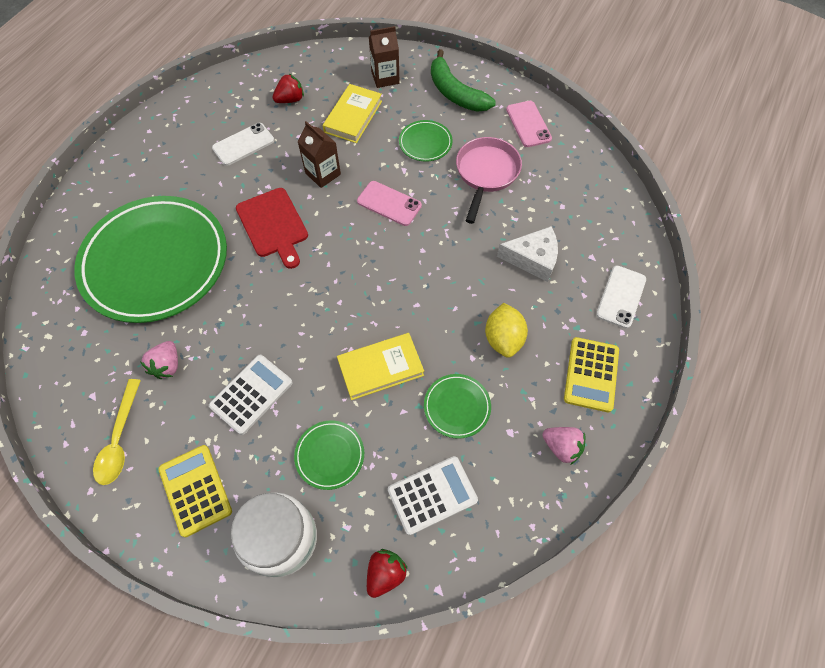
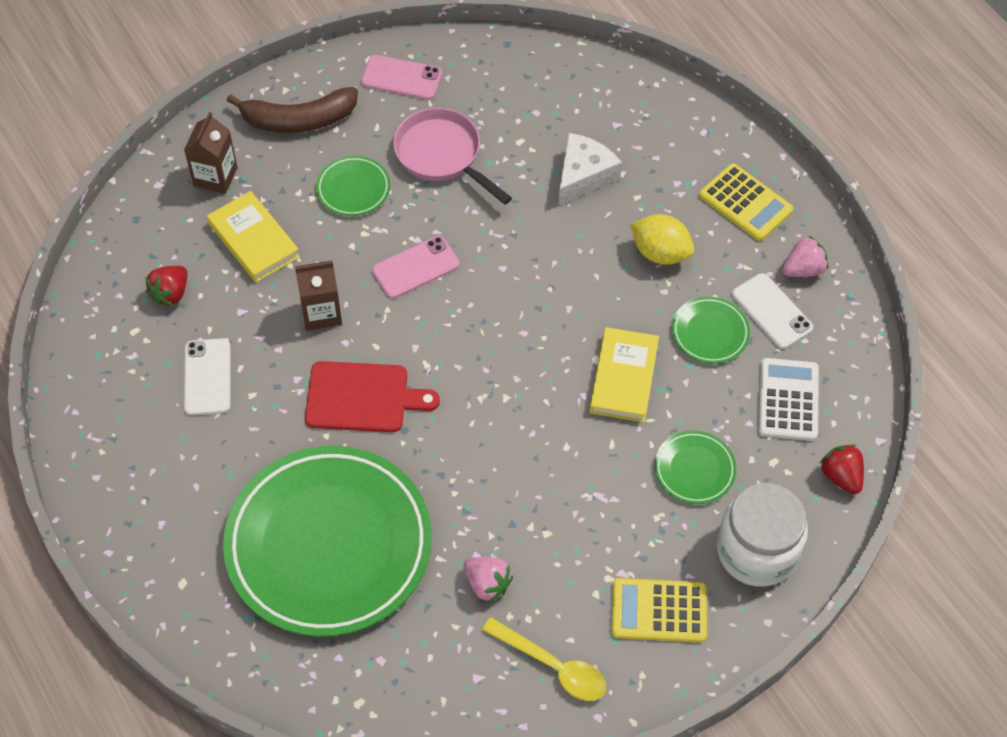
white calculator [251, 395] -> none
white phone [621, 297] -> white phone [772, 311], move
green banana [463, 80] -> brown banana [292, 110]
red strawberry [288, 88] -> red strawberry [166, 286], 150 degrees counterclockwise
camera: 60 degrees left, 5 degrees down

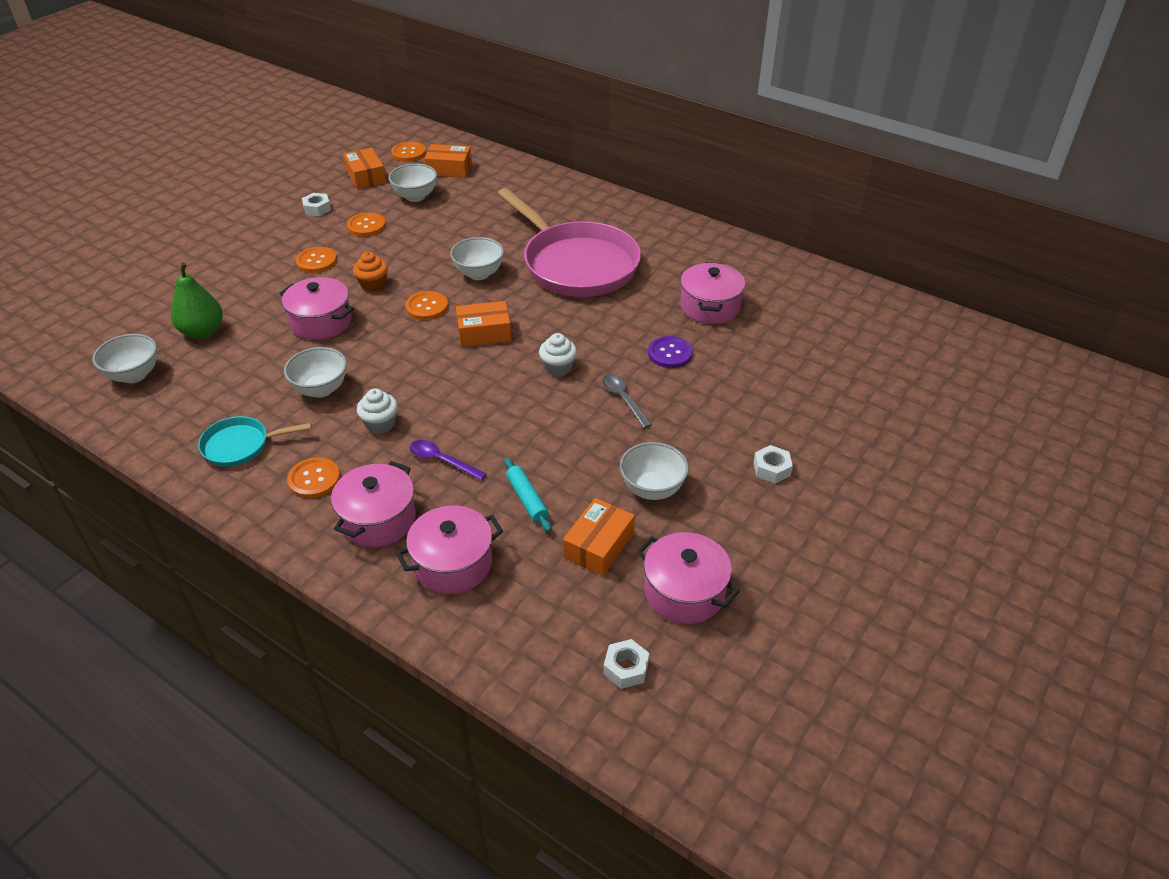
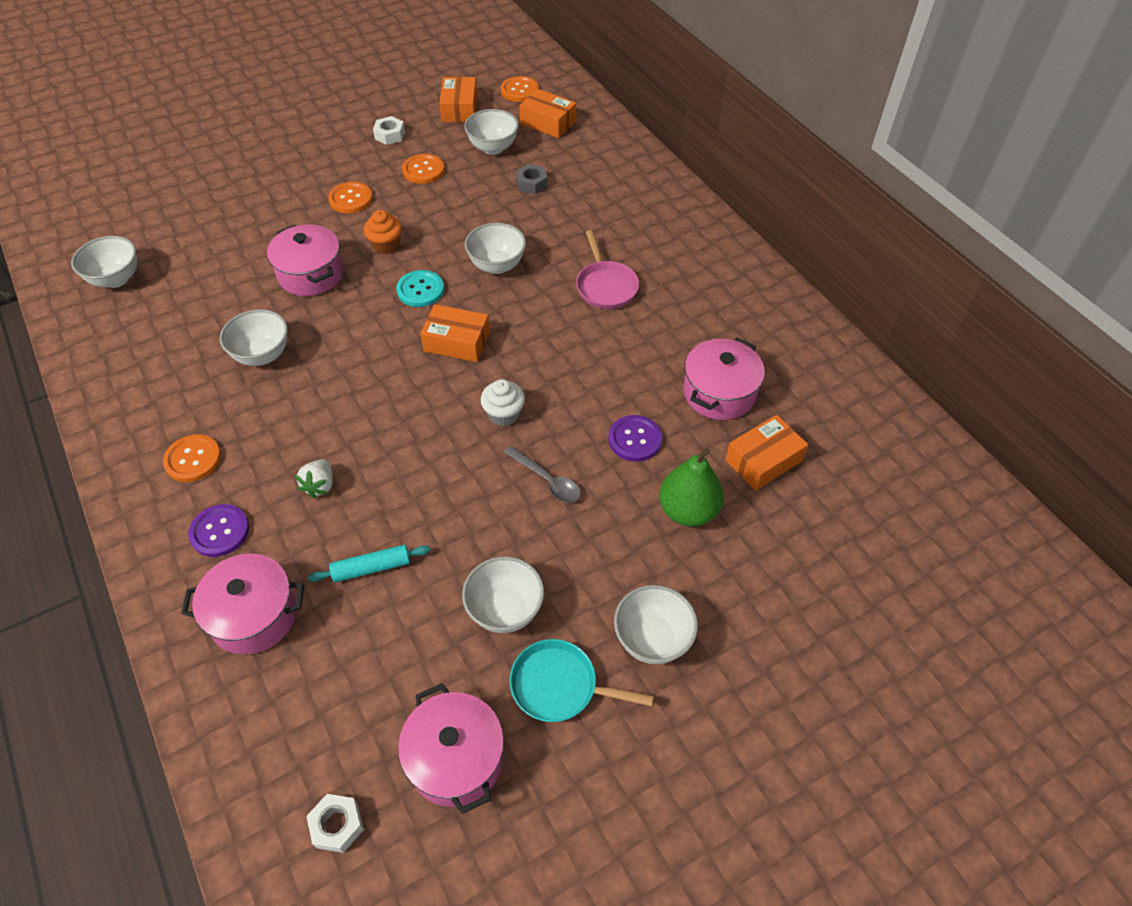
white cupcake [377, 411] -> none
none -> grey nut [532, 179]
green pear [197, 300] -> green pear [691, 487], move
turquoise pan [255, 441] -> turquoise pan [582, 680], move
orange box [599, 537] -> orange box [766, 453], move
pink pot [373, 504] -> purple button [218, 530]
purple spoon [448, 460] -> white strawberry [314, 478]
white nut [773, 464] -> white bowl [656, 624]
orange button [426, 305] -> turquoise button [420, 288]
turquoise rolling pin [527, 495] -> turquoise rolling pin [369, 563], 75 degrees clockwise
grey spoon [627, 401] -> grey spoon [542, 474], 135 degrees clockwise
pink pan [569, 242] -> pink pan [607, 269], x0.46
camera: 25 degrees right, 10 degrees up

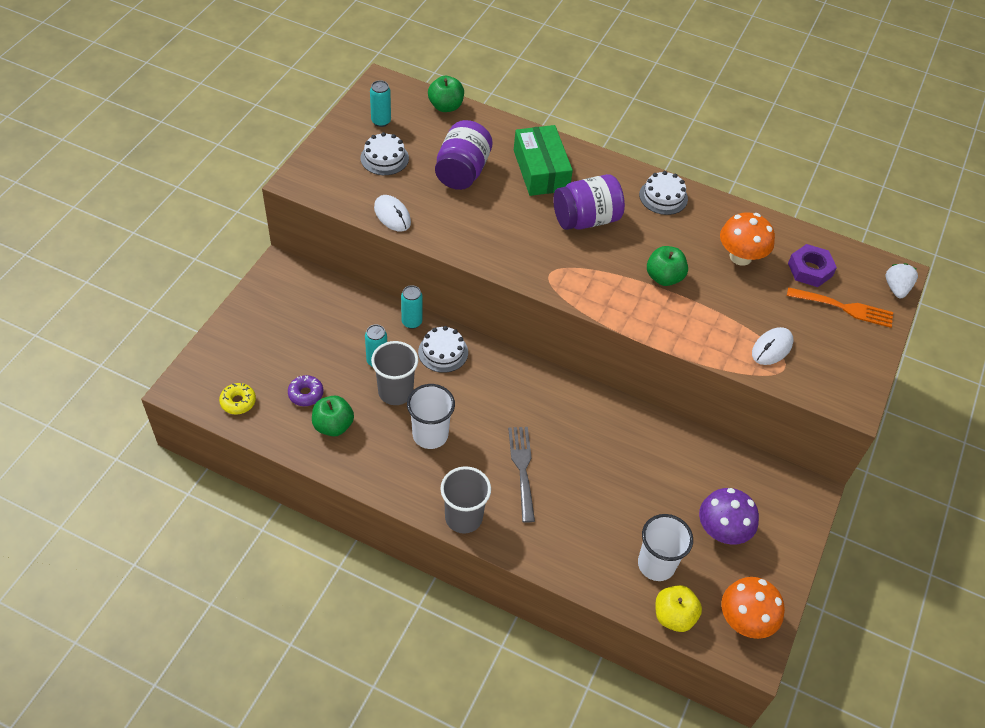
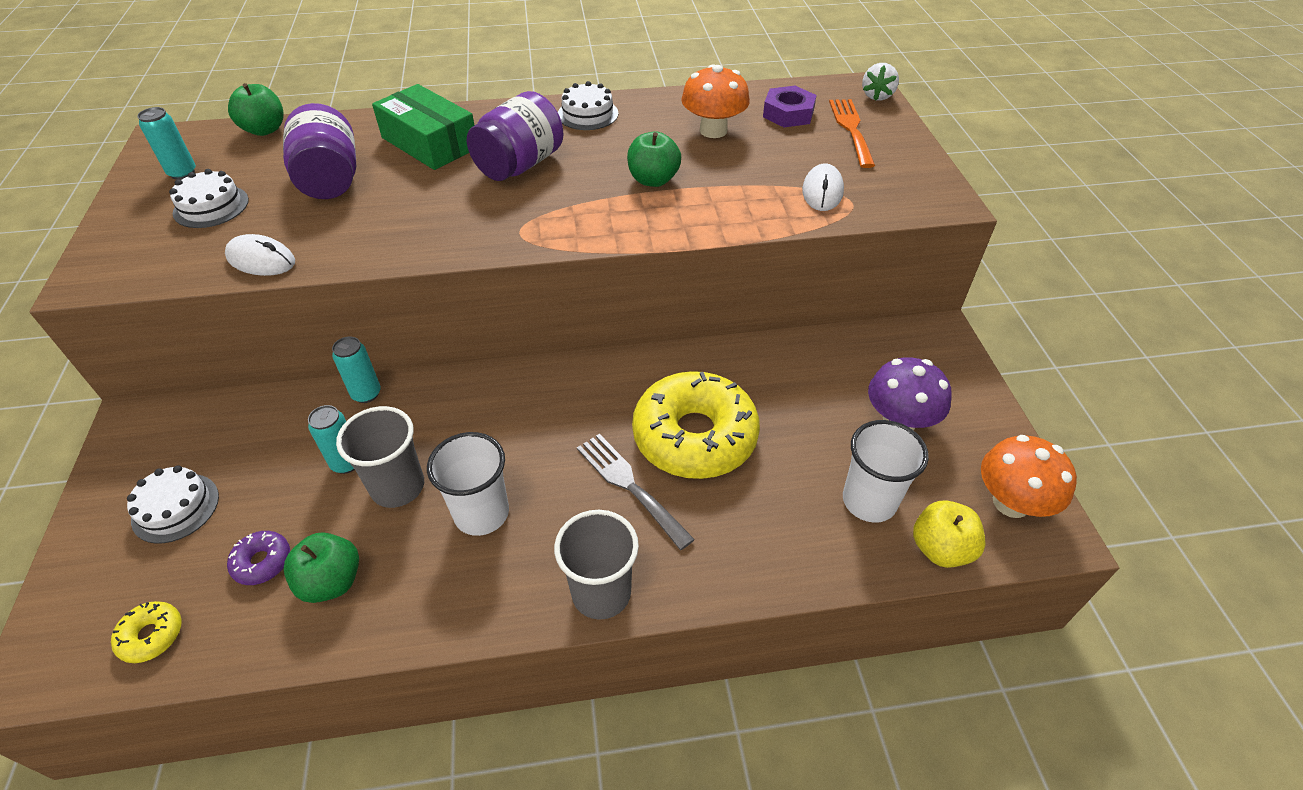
none -> yellow donut [696, 425]
white cake [443, 349] -> white cake [173, 504], move
orange fork [840, 307] -> orange fork [852, 133], 75 degrees counterclockwise
white strawberry [901, 280] -> white strawberry [880, 82], 135 degrees counterclockwise
camera: 30 degrees left, 5 degrees down

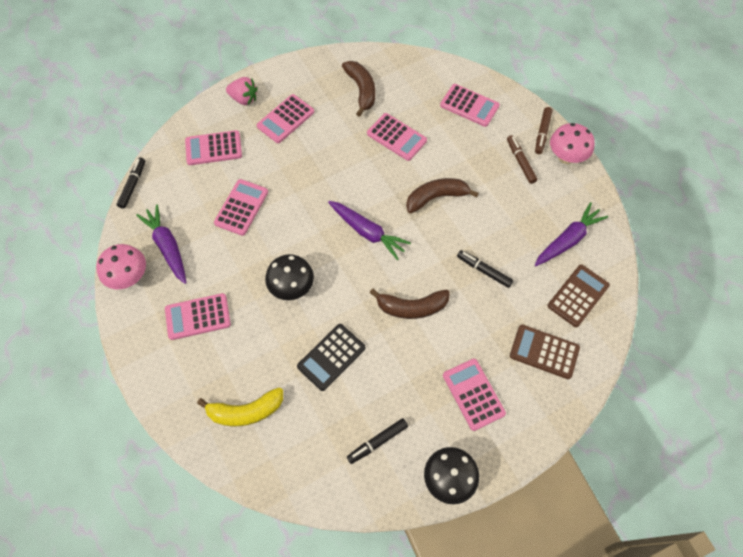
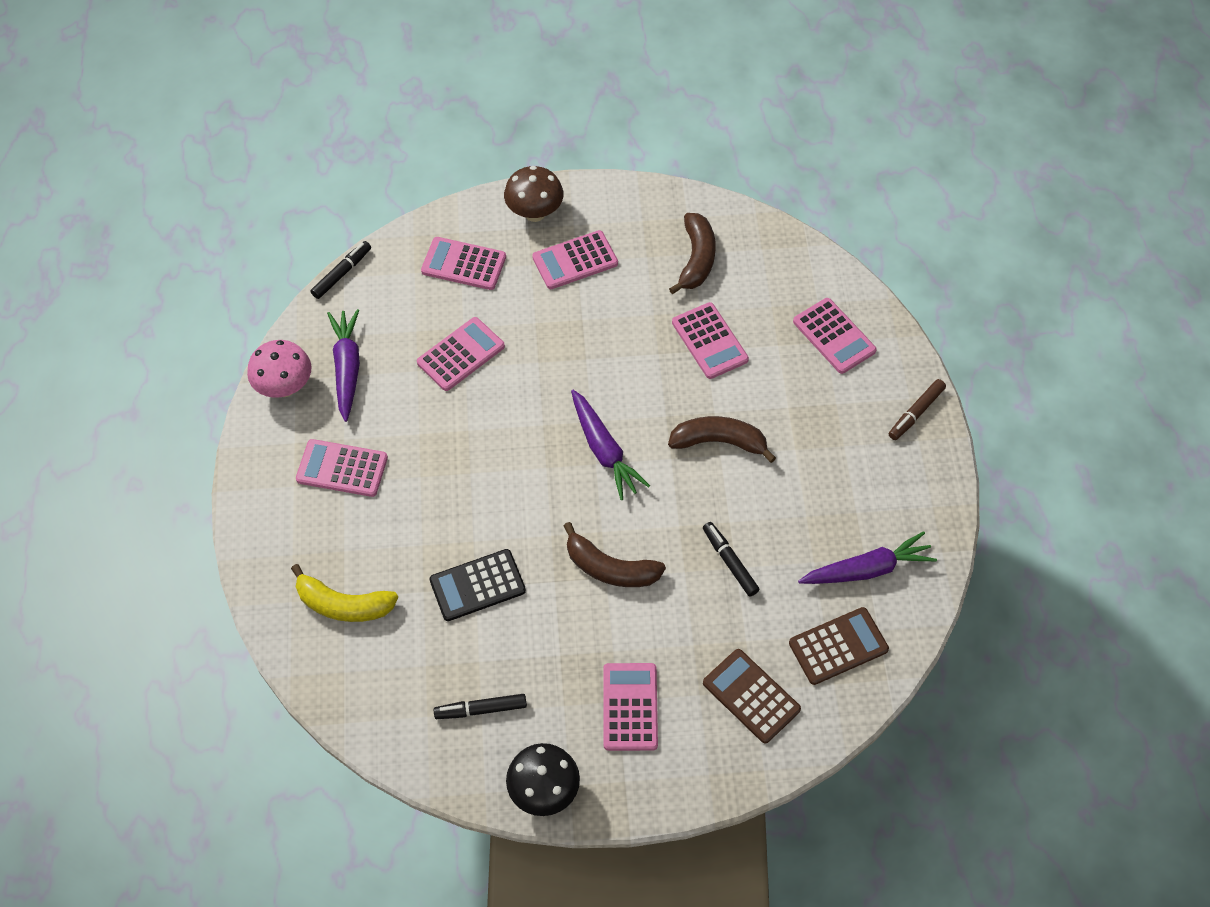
black mushroom [289, 277] -> none
brown marker [522, 159] -> none
pink mushroom [572, 143] -> none
pink strawberry [241, 91] -> brown mushroom [533, 194]
camera: 25 degrees right, 5 degrees down

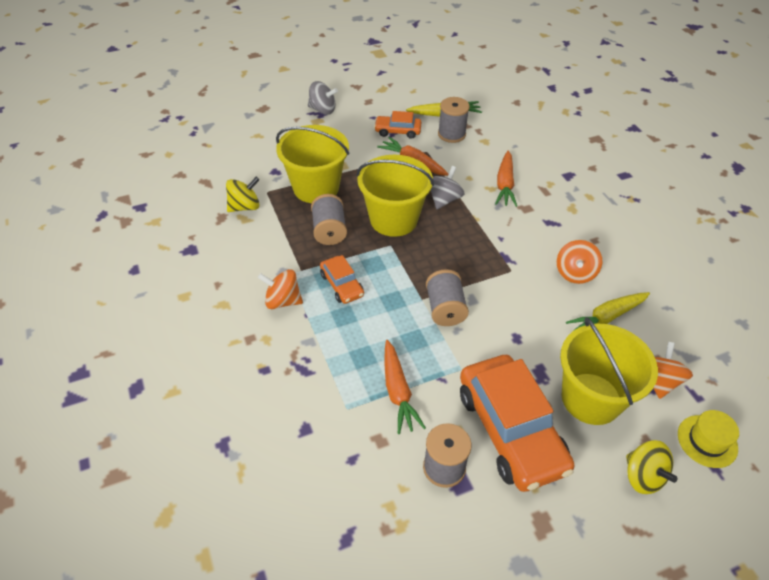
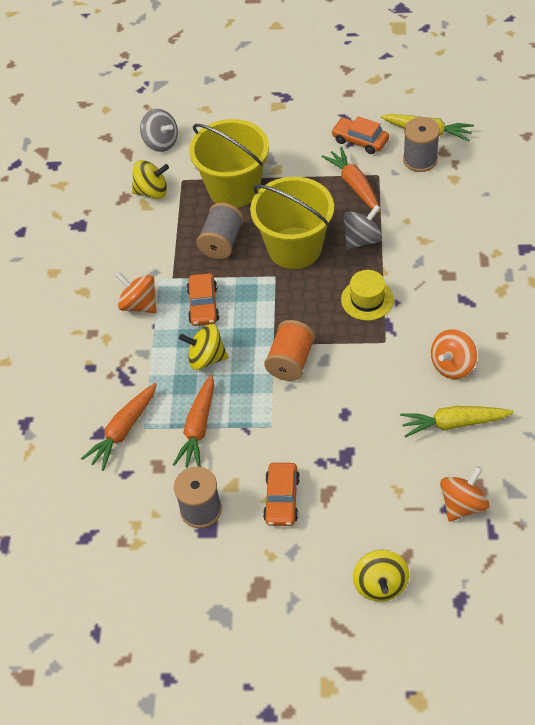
yellow bucket [609, 371] -> none
none -> yellow spinning top [203, 347]
grey spinning top [323, 98] -> grey spinning top [159, 130], move
orange carrot [506, 179] -> orange carrot [119, 427], move
yellow hat [708, 439] -> yellow hat [367, 295], move
grey spool [447, 297] -> orange spool [289, 350]
orange car [517, 423] -> orange car [281, 494], x0.48
camera: 30 degrees right, 5 degrees up

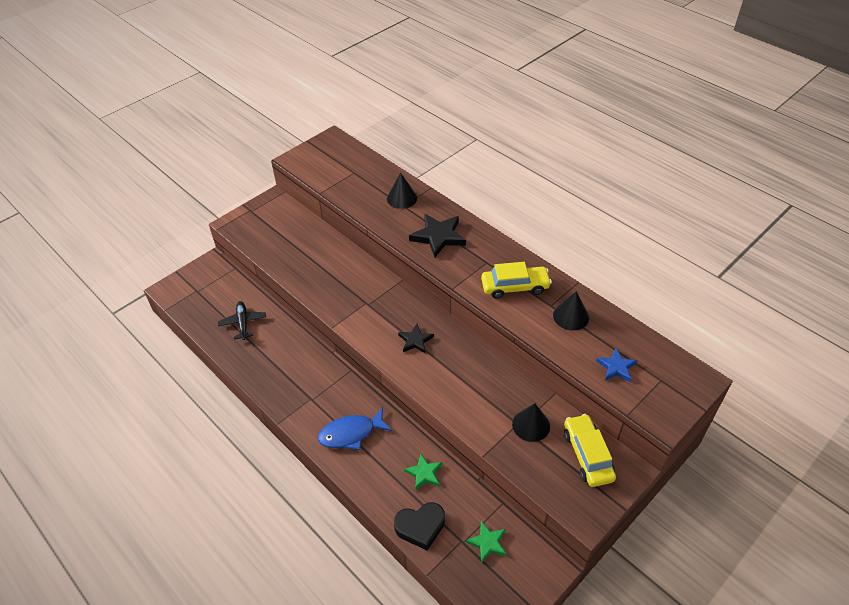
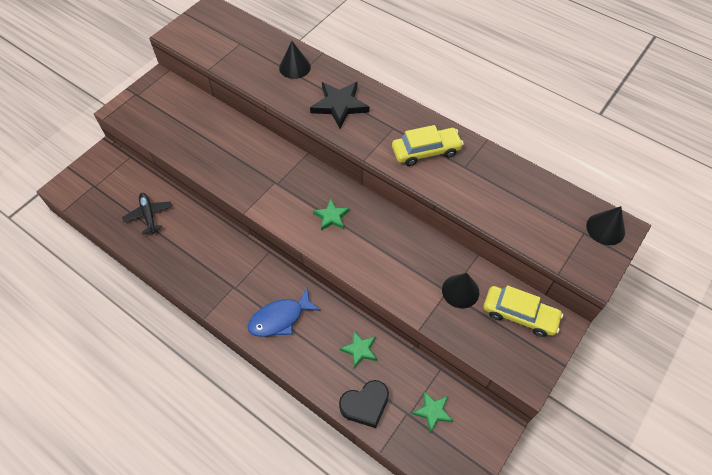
blue star [616, 365] -> none
black cone [571, 311] -> black cone [605, 225], move
black star [416, 338] -> green star [331, 215]
yellow car [590, 450] -> yellow car [523, 311], 135 degrees clockwise
camera: 10 degrees left, 10 degrees up

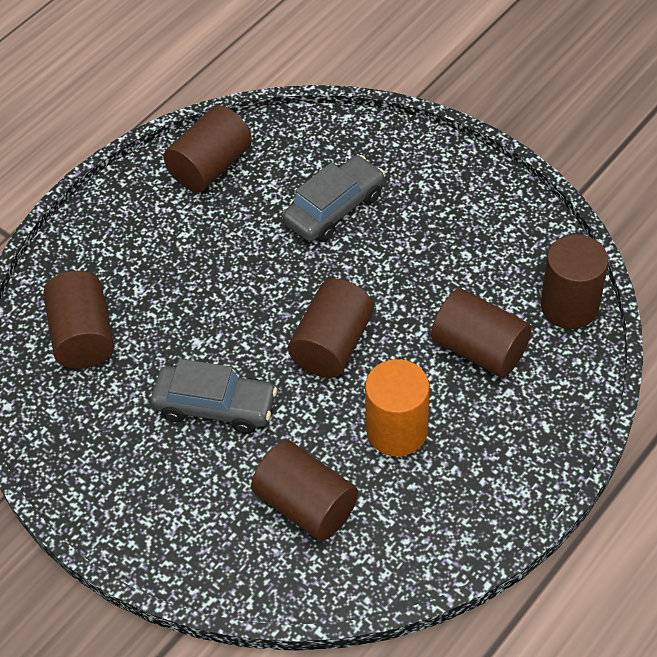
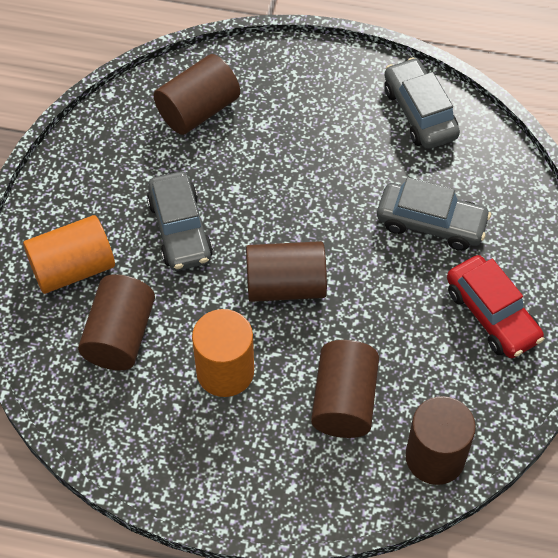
none -> orange cylinder [69, 254]
none -> red car [495, 306]
brown cylinder [208, 148] -> grey car [422, 103]
camera: 60 degrees right, 5 degrees up

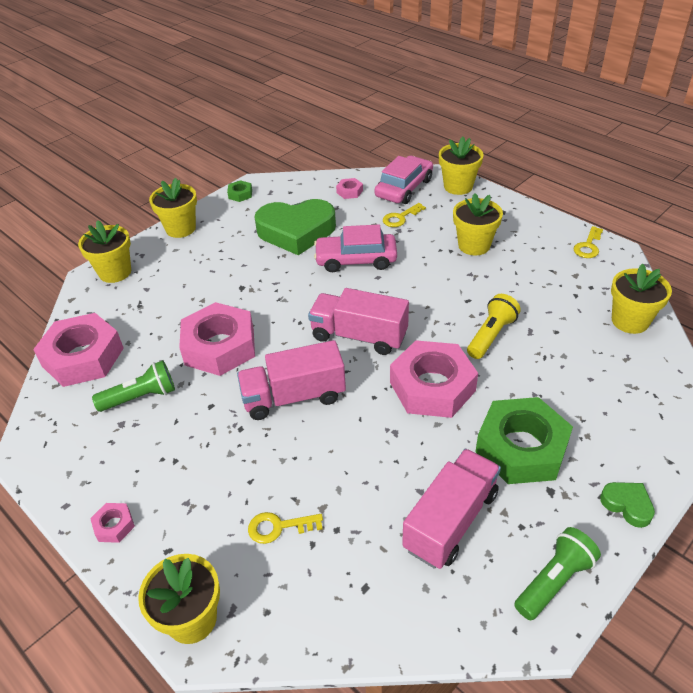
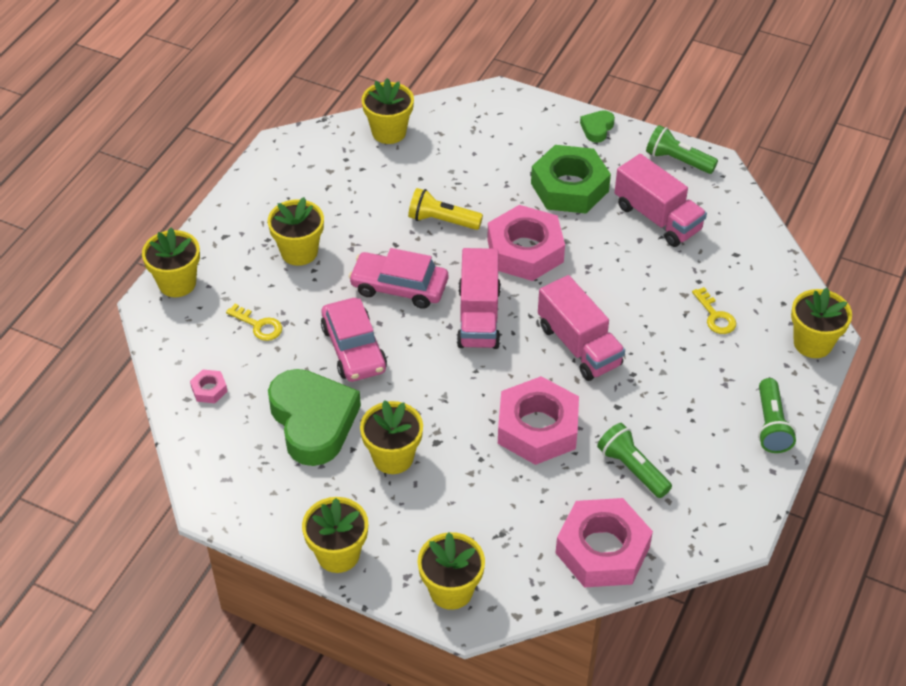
green nut [239, 191] -> none
yellow key [588, 242] -> none
none -> yellow flower pot [391, 437]
pink car [403, 180] -> pink car [398, 278], move
pink nut [112, 523] -> green flashlight [777, 415]
pink truck [451, 509] -> pink truck [660, 200], 150 degrees counterclockwise
camera: 110 degrees left, 5 degrees up

